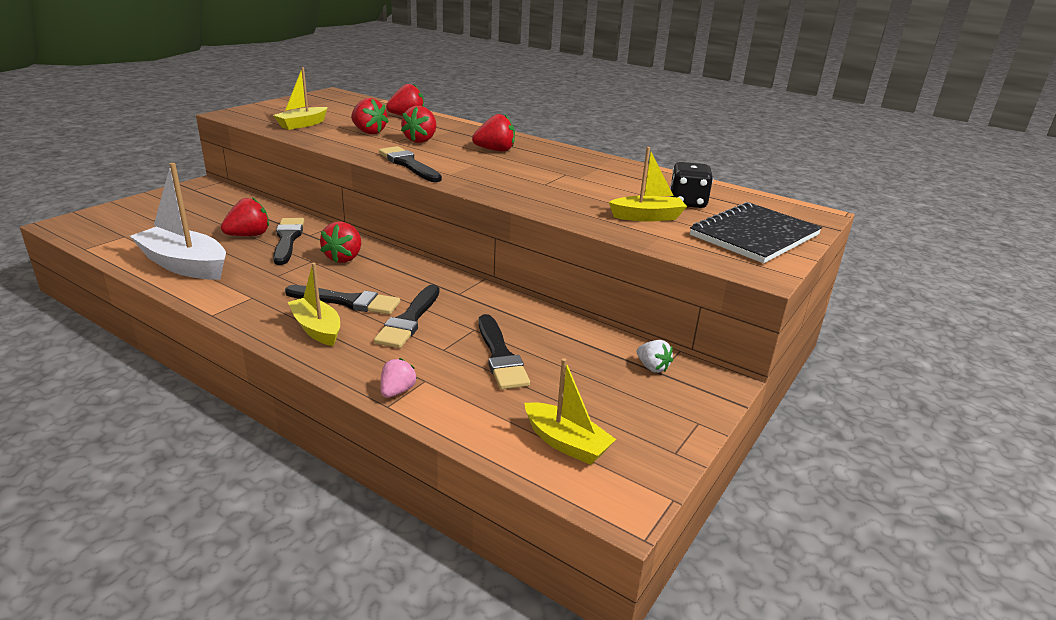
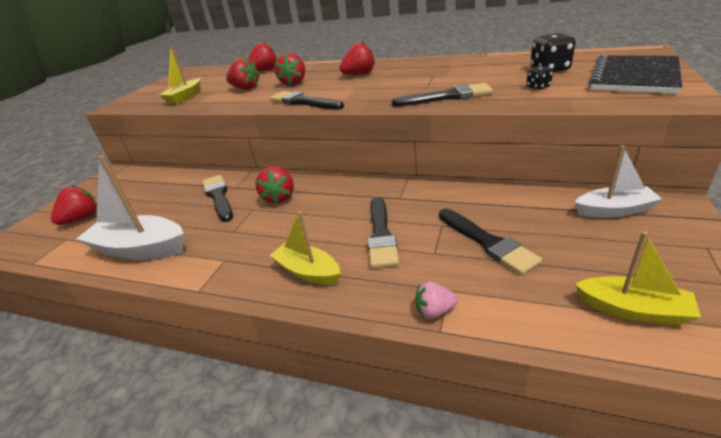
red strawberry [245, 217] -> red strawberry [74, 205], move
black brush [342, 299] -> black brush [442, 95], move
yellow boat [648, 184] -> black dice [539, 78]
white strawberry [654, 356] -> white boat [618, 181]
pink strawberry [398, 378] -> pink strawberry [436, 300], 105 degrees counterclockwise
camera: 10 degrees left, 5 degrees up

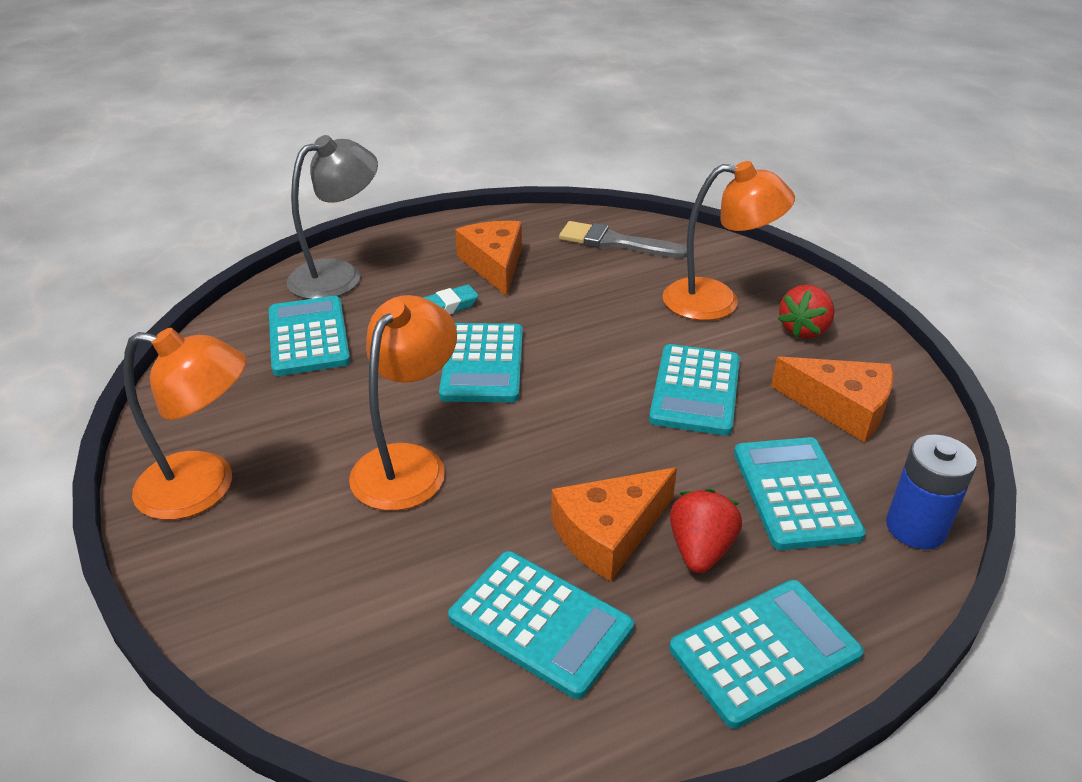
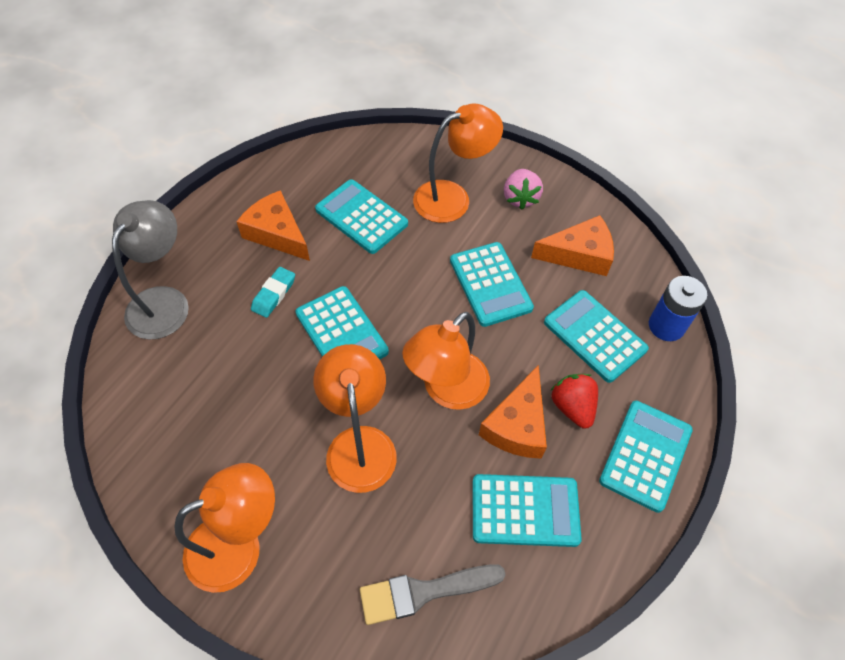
none -> orange lamp [446, 361]
turquoise calculator [309, 336] -> turquoise calculator [361, 216], move
grey brush [623, 239] -> grey brush [433, 594], move
red strawberry [806, 312] -> pink strawberry [523, 189]
camera: 35 degrees left, 20 degrees up

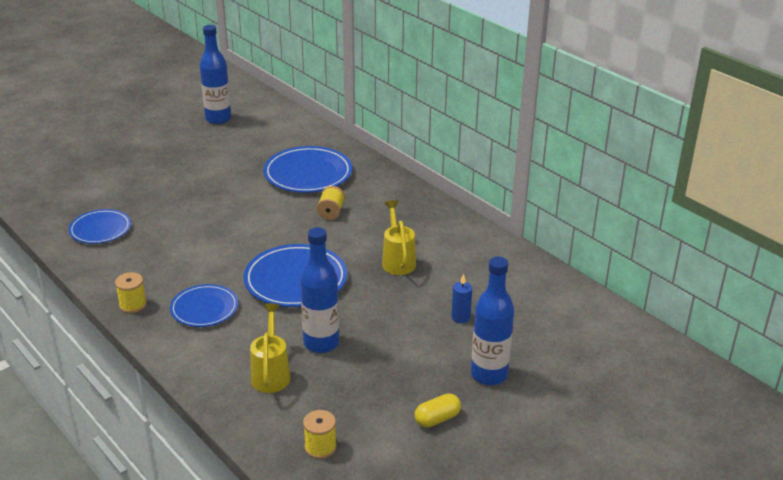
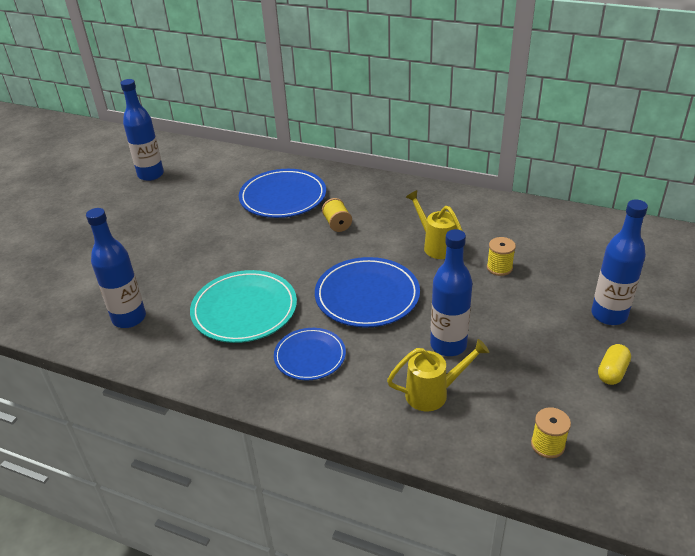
blue candle [461, 298] -> none
none -> turquoise plate [243, 306]
yellow spool [131, 292] -> yellow spool [501, 256], move
blue plate [100, 226] -> blue bottle [116, 268]
yellow watering can [270, 348] -> yellow watering can [438, 375], 105 degrees clockwise
camera: 25 degrees left, 5 degrees up

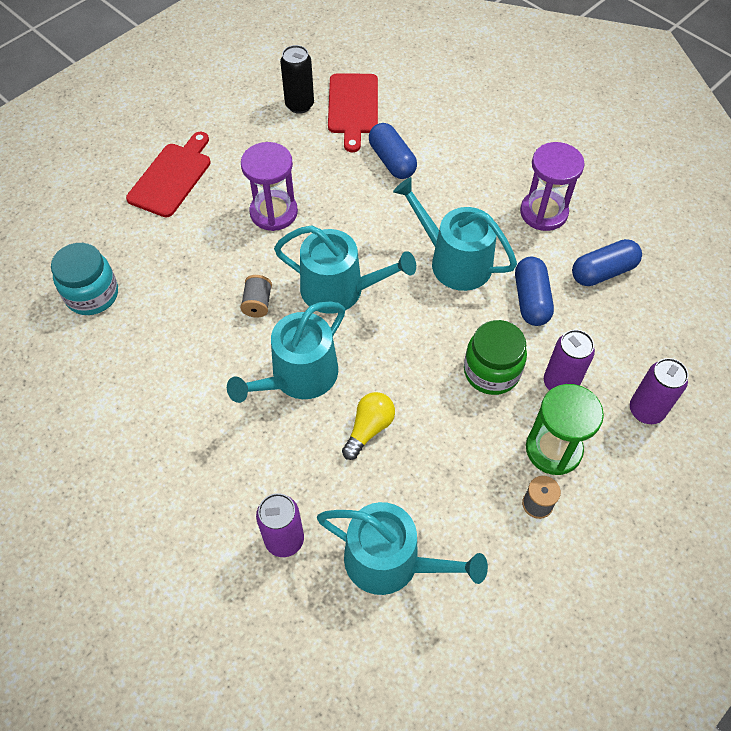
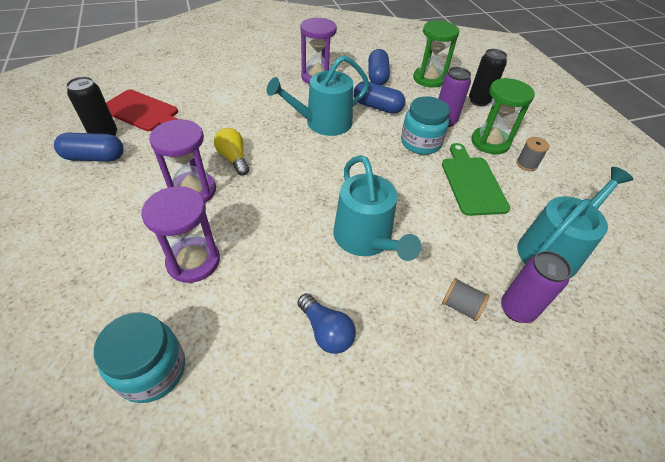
red cutting board [168, 174] -> none
turquoise watering can [345, 269] -> none
none -> purple hourglass [180, 234]
none -> blue light bulb [326, 324]
none -> green hourglass [436, 54]
none -> green cutting board [476, 179]
grey spool [256, 296] -> grey spool [465, 299], move
yellow light bulb [368, 426] -> yellow light bulb [231, 152], move
blue capsule [393, 151] -> blue capsule [89, 147], move
green jar [495, 357] -> turquoise jar [425, 125]
purple can [659, 391] -> black can [488, 78]
camera: 65 degrees left, 10 degrees down

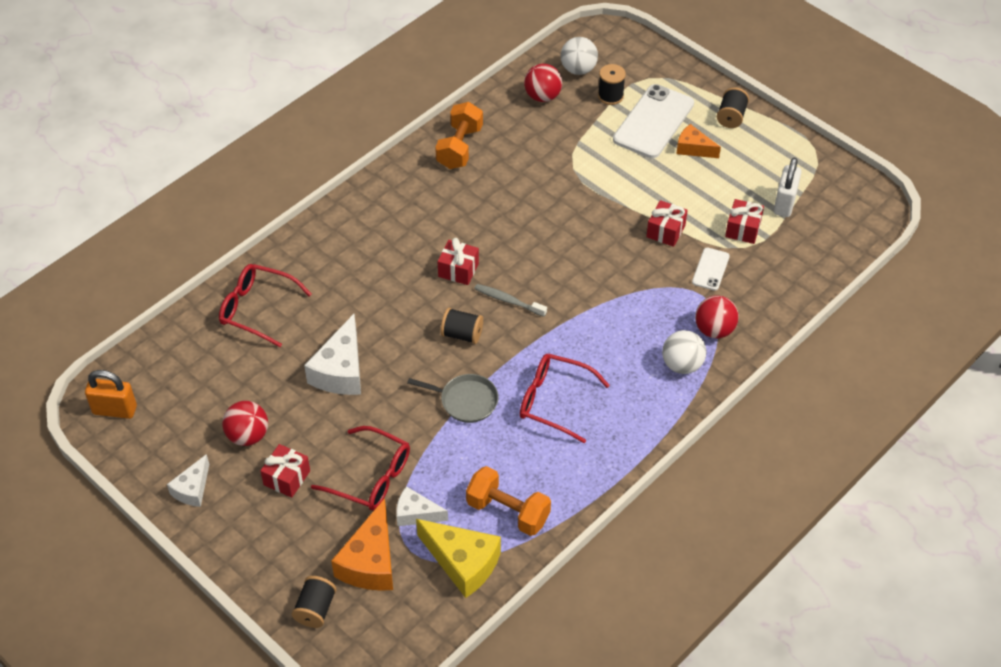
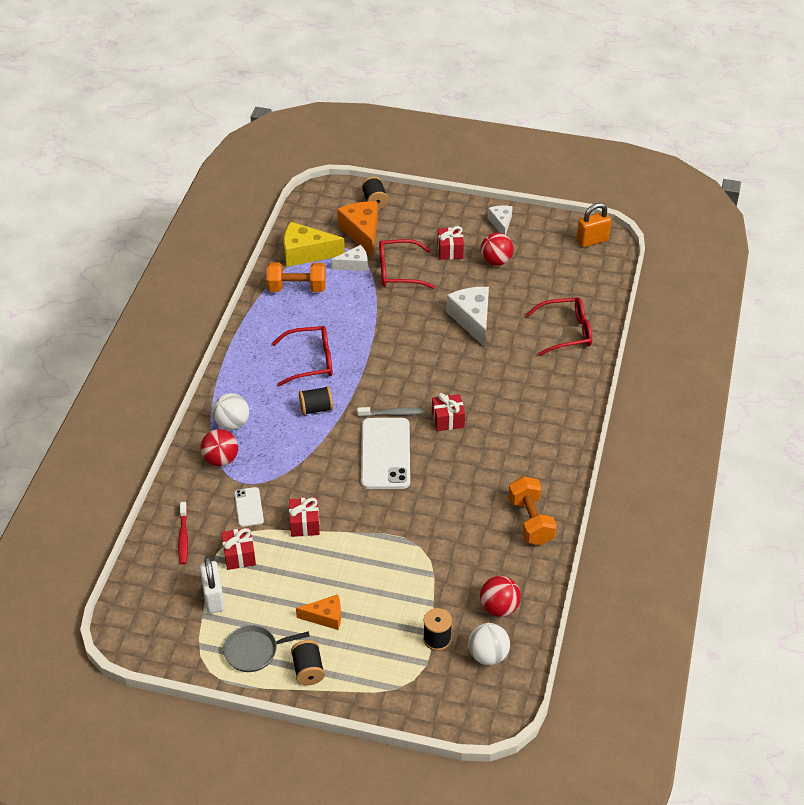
none -> red toothbrush [183, 533]
grey pan [452, 398] -> grey pan [266, 648], move
black spool [462, 326] -> black spool [316, 400], move
white phone [653, 121] -> white phone [385, 453], move
camera: 150 degrees right, 5 degrees down

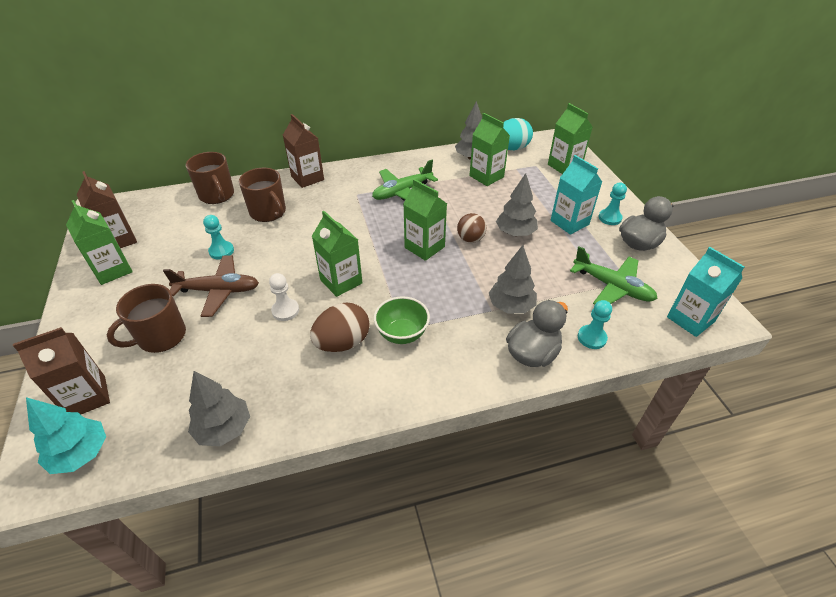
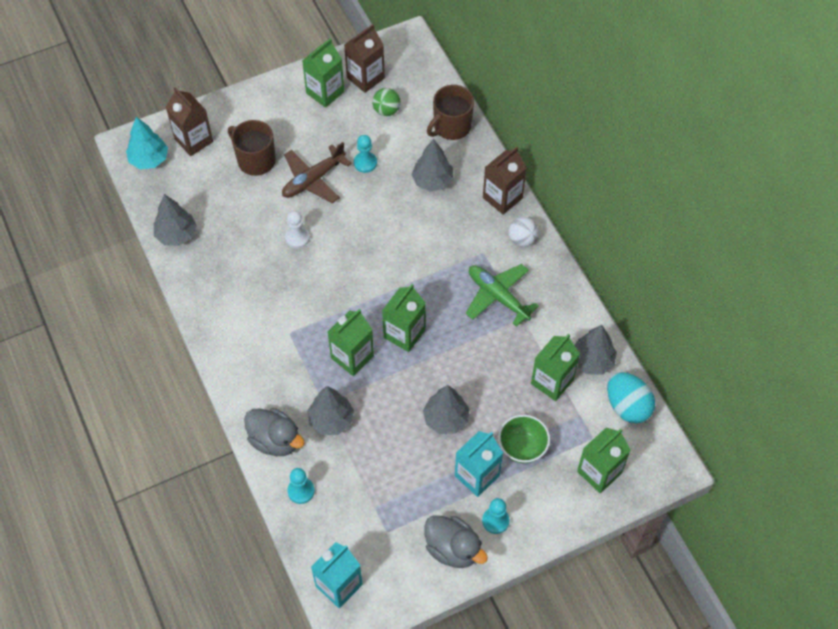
brown egg [340, 327] -> none
brown ball [471, 228] -> none
green plane [614, 275] -> none
none -> green ball [386, 102]
none -> white ball [523, 232]
green carton [337, 254] -> green carton [351, 342], move
green bowl [402, 320] -> green bowl [524, 439], move
brown mug [262, 195] -> grey tree [433, 165]
brown plane [211, 286] -> brown plane [317, 172], 60 degrees clockwise
camera: 80 degrees right, 15 degrees up

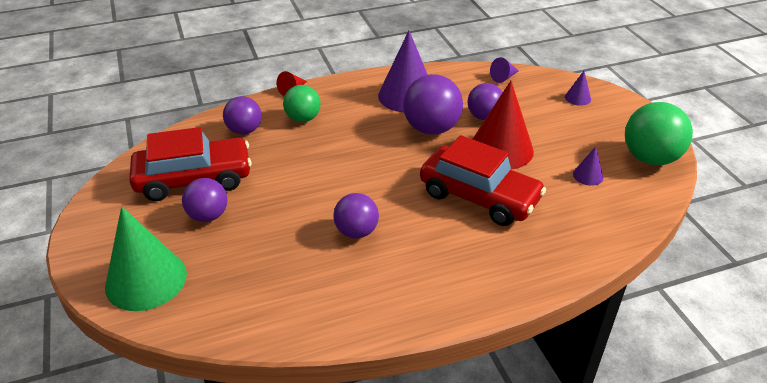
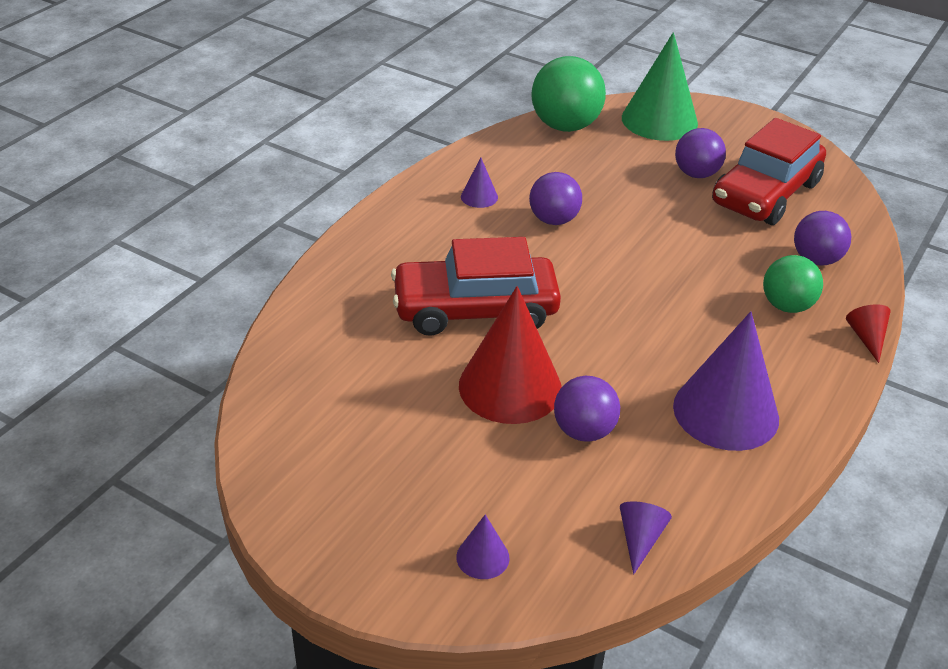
purple ball [433, 104] -> none
purple cone [588, 166] -> purple cone [479, 183], move
green ball [659, 133] -> green ball [569, 94], move
camera: 140 degrees right, 0 degrees up

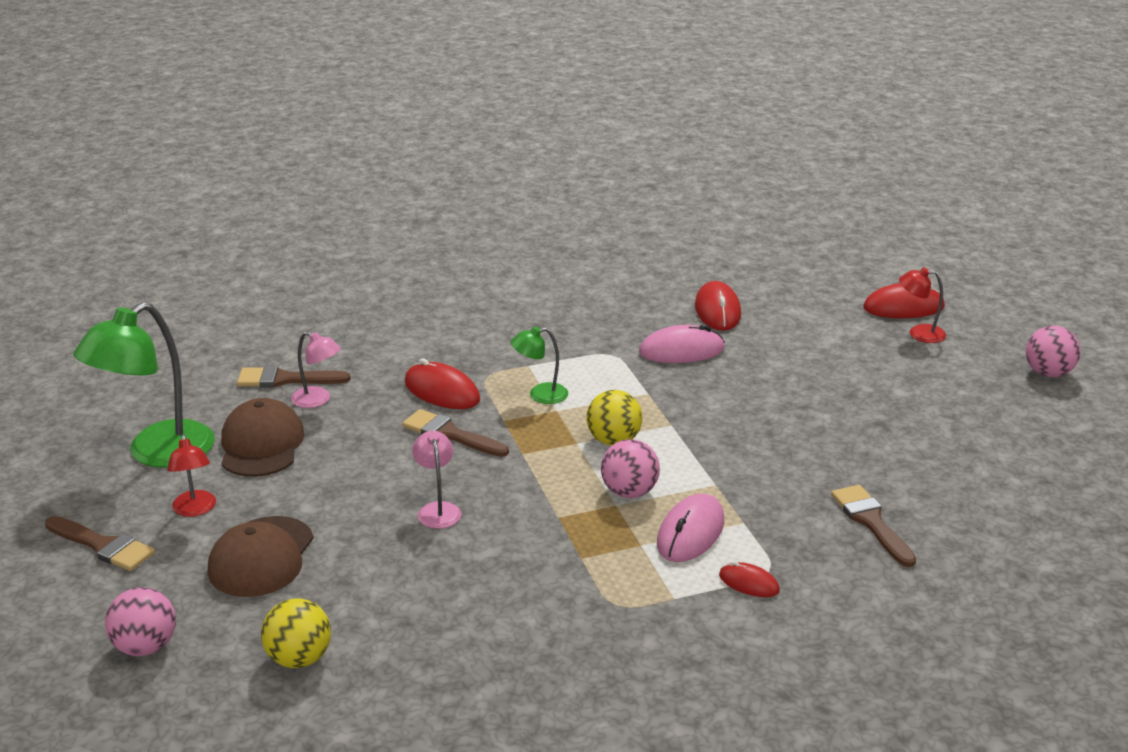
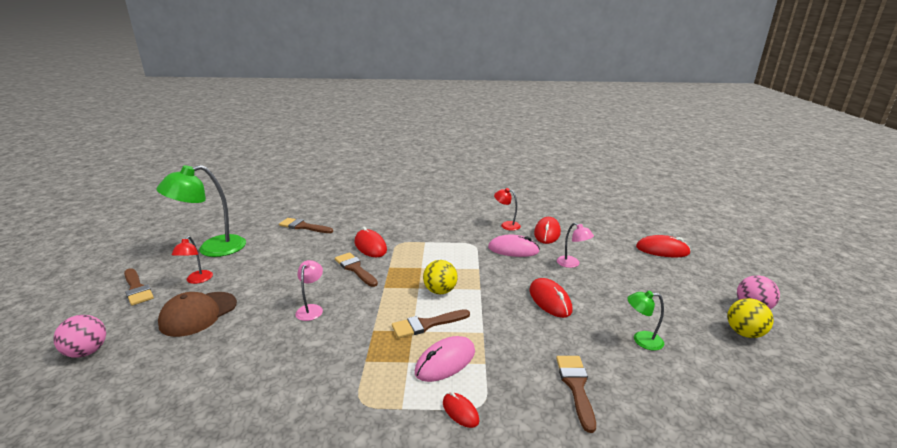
brown cap [263, 437] -> none
none -> red mouse [550, 298]
yellow ball [296, 633] -> yellow ball [750, 318], move
pink lamp [316, 369] -> pink lamp [575, 245], move
green lamp [539, 365] -> green lamp [645, 321], move
red lamp [922, 305] -> red lamp [507, 209], move
pink ball [630, 468] -> brown brush [431, 323]
camera: 20 degrees right, 5 degrees down

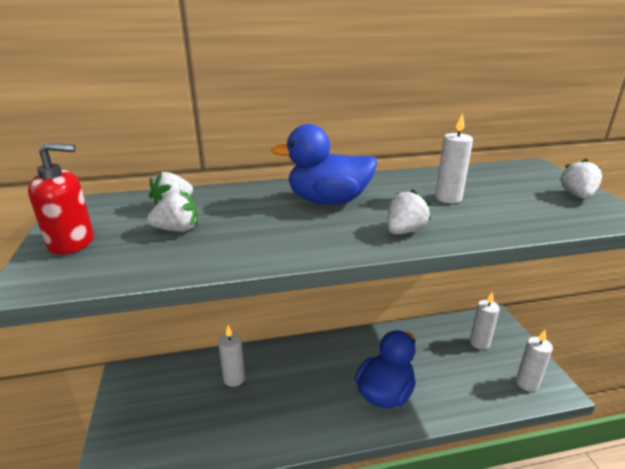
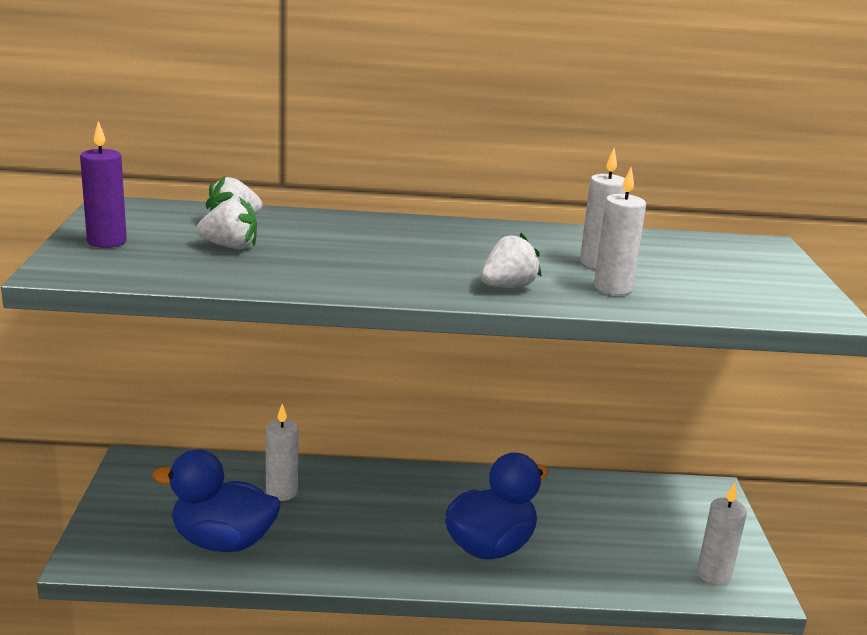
white strawberry [581, 178] -> none
blue duck [324, 164] -> blue duck [216, 500], move
white candle [485, 321] -> white candle [620, 231], move
red soap dispenser [61, 199] -> purple candle [103, 184]
camera: 10 degrees right, 5 degrees down

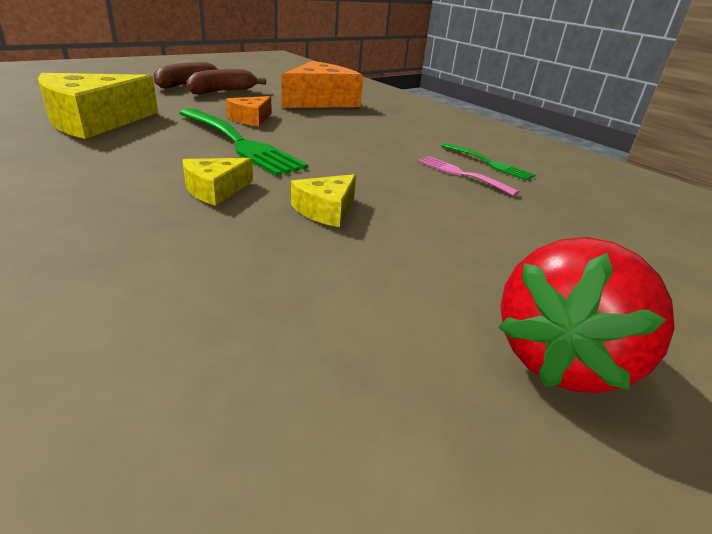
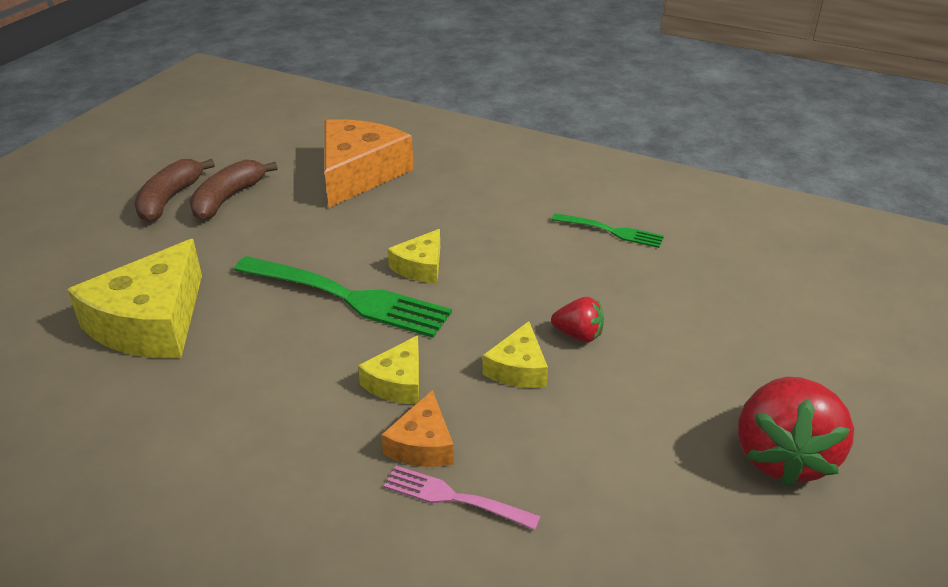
none -> yellow cheese [413, 256]
none -> red strawberry [577, 319]
orange cheese [249, 111] -> orange cheese [417, 428], move
pink fork [469, 176] -> pink fork [462, 498], move
camera: 20 degrees left, 5 degrees up

